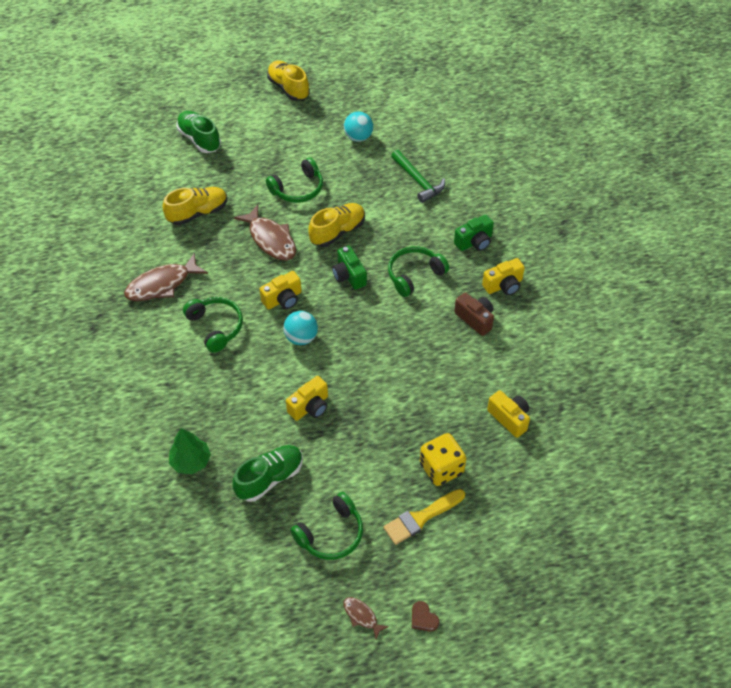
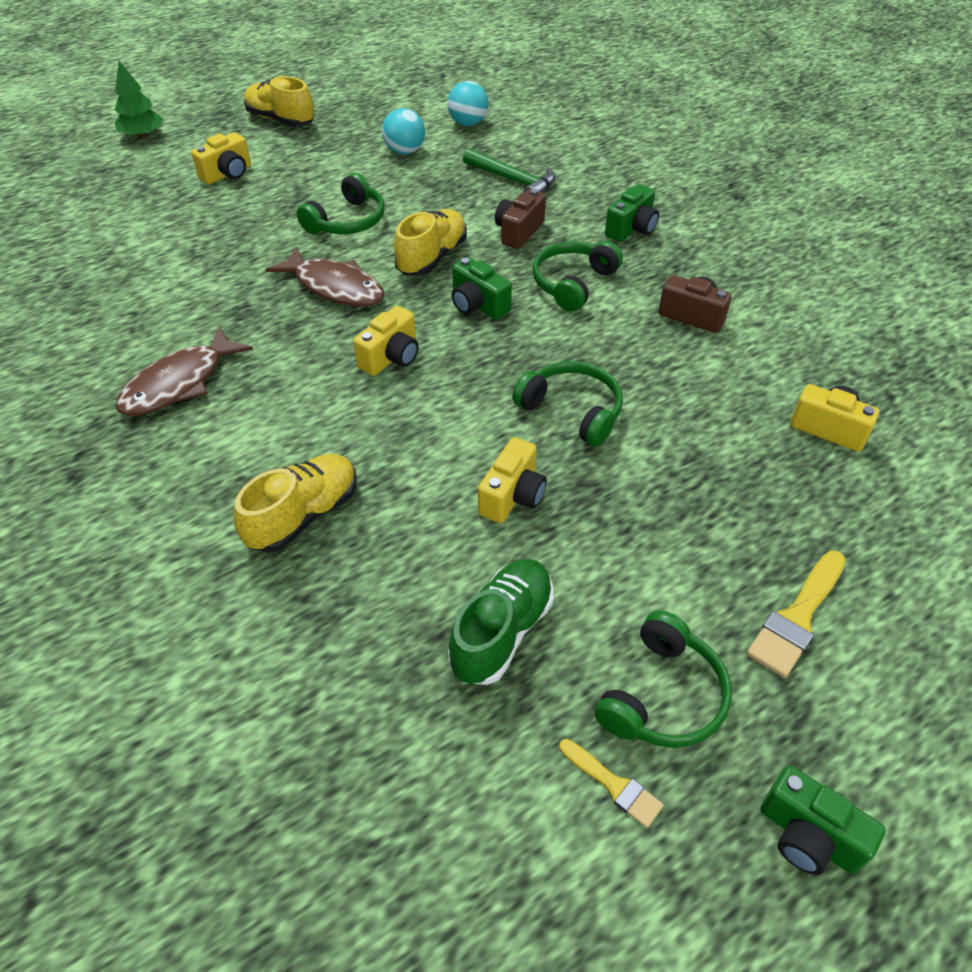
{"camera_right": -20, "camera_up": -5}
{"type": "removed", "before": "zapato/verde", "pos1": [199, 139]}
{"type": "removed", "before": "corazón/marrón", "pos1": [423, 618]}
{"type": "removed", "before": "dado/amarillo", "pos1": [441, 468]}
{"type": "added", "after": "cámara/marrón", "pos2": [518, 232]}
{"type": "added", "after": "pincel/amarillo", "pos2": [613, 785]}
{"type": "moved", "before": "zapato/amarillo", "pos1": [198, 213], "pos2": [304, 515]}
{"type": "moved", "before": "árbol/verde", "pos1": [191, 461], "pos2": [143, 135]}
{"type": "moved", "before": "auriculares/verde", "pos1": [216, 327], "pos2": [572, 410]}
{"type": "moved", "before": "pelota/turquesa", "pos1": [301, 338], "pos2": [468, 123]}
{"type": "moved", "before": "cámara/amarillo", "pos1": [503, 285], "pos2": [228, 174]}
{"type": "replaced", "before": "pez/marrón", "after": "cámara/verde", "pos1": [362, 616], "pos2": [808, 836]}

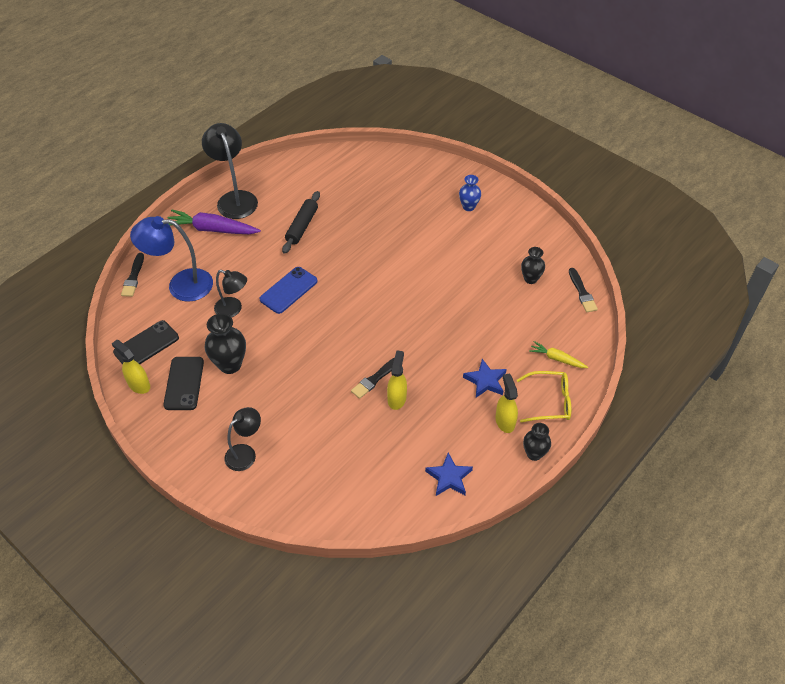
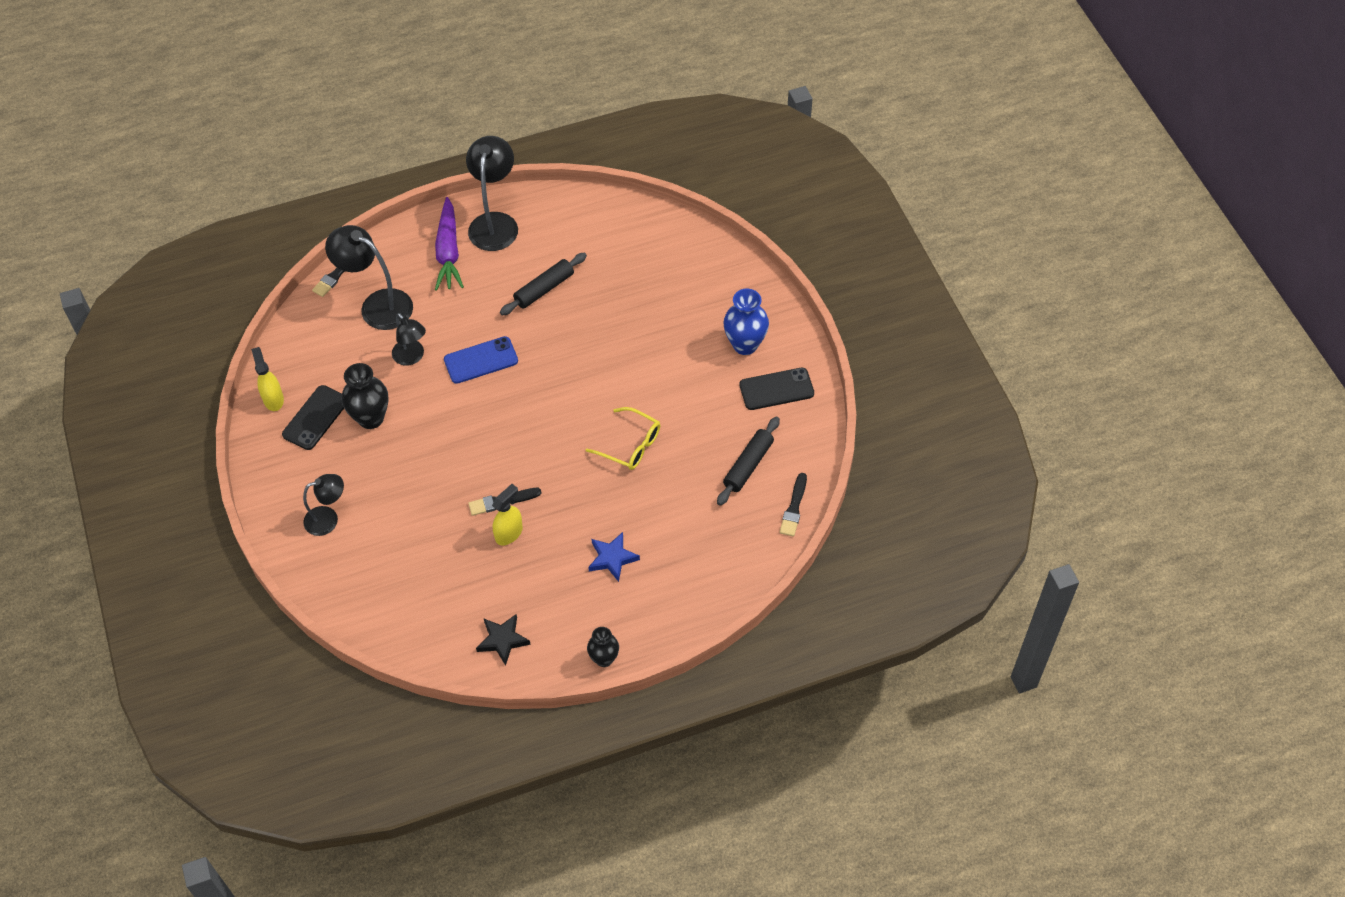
{"camera_right": 30, "camera_up": 5}
{"type": "removed", "before": "pulverizador/amarillo", "pos1": [505, 421]}
{"type": "removed", "before": "zanahoria/amarillo", "pos1": [557, 359]}
{"type": "moved", "before": "móvil/negro", "pos1": [146, 345], "pos2": [776, 389]}
{"type": "moved", "before": "gafas/amarillo", "pos1": [550, 401], "pos2": [631, 445]}
{"type": "replaced", "before": "florero/negro", "after": "rodillo/negro", "pos1": [530, 279], "pos2": [748, 465]}
{"type": "recoloured", "before": "lámpara/azul", "after": "lámpara/negro", "pos1": [181, 285], "pos2": [377, 305]}
{"type": "recoloured", "before": "estrella/azul", "after": "estrella/negro", "pos1": [449, 477], "pos2": [503, 640]}
{"type": "turned", "before": "zanahoria/morado", "pos1": [212, 229], "pos2": [448, 251], "turn": -135}
{"type": "resized", "before": "florero/azul", "pos1": [468, 207], "pos2": [745, 345], "scale": 1.57}

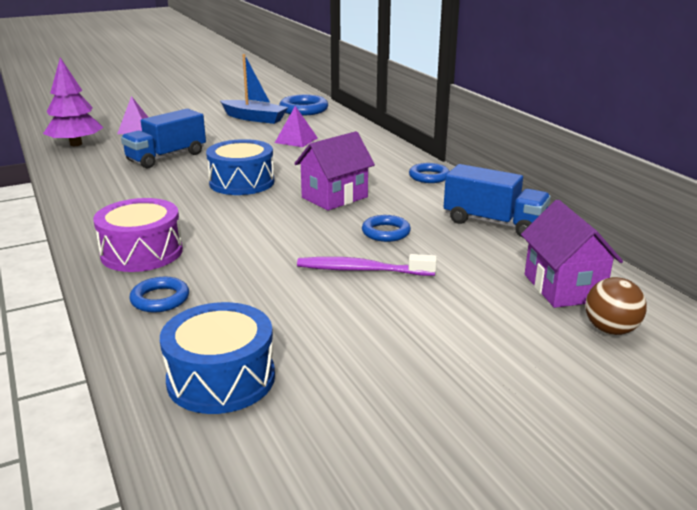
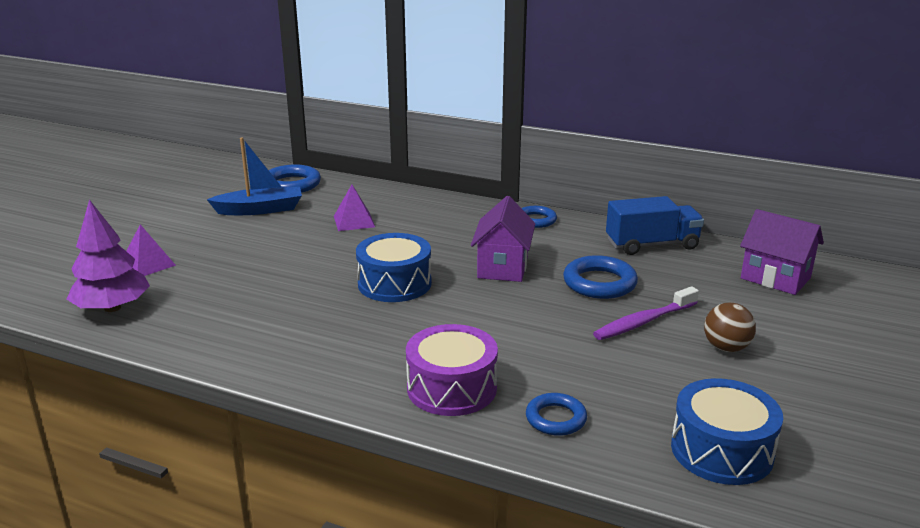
{"camera_right": -40, "camera_up": 0}
{"type": "removed", "before": "camión/azul", "pos1": [166, 157]}
{"type": "moved", "before": "pelota/marrón", "pos1": [610, 330], "pos2": [726, 348]}
{"type": "resized", "before": "anillo/azul", "pos1": [386, 232], "pos2": [599, 283], "scale": 1.55}

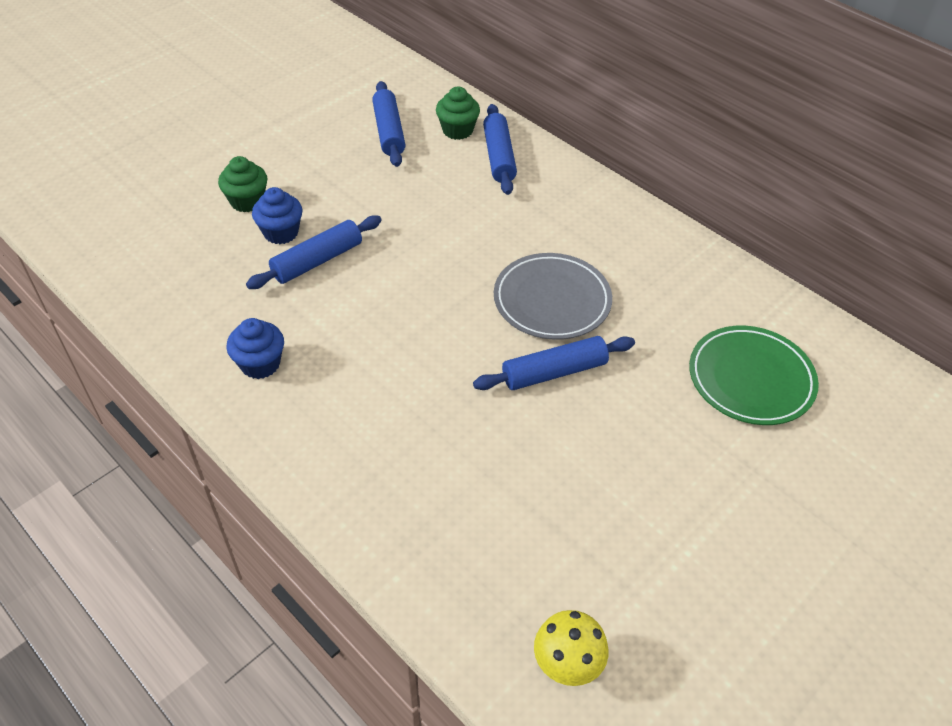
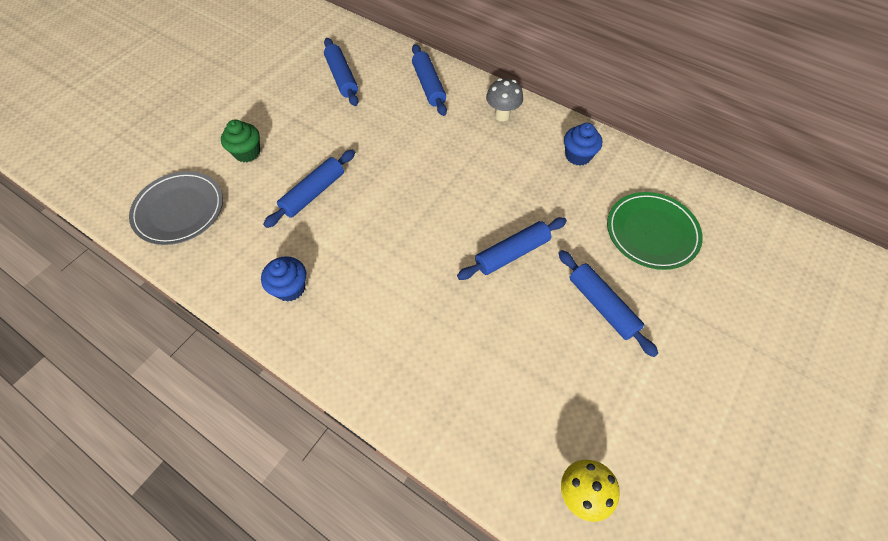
{"camera_right": -10, "camera_up": 10}
{"type": "removed", "before": "magdalena/verde", "pos1": [457, 130]}
{"type": "added", "after": "seta/gris", "pos2": [502, 115]}
{"type": "added", "after": "rodillo/azul", "pos2": [602, 305]}
{"type": "moved", "before": "magdalena/azul", "pos1": [281, 232], "pos2": [578, 156]}
{"type": "moved", "before": "plato/gris", "pos1": [552, 300], "pos2": [179, 210]}

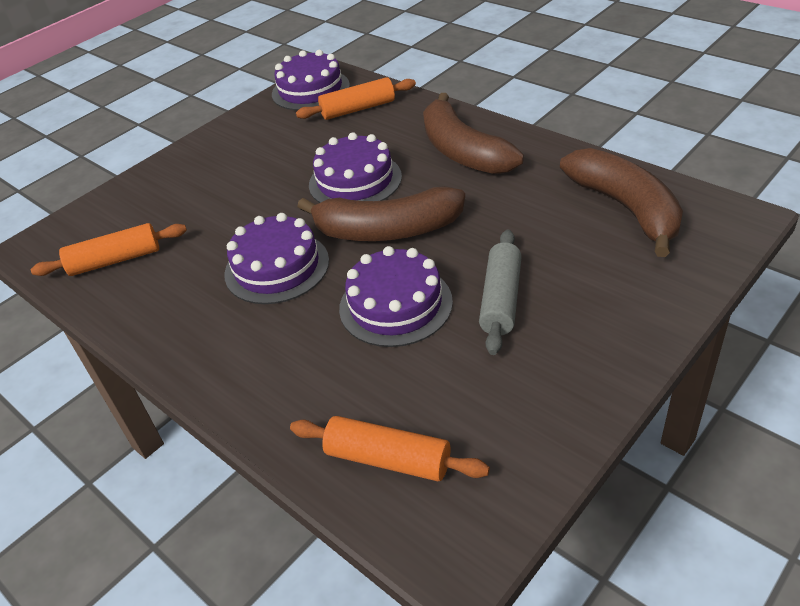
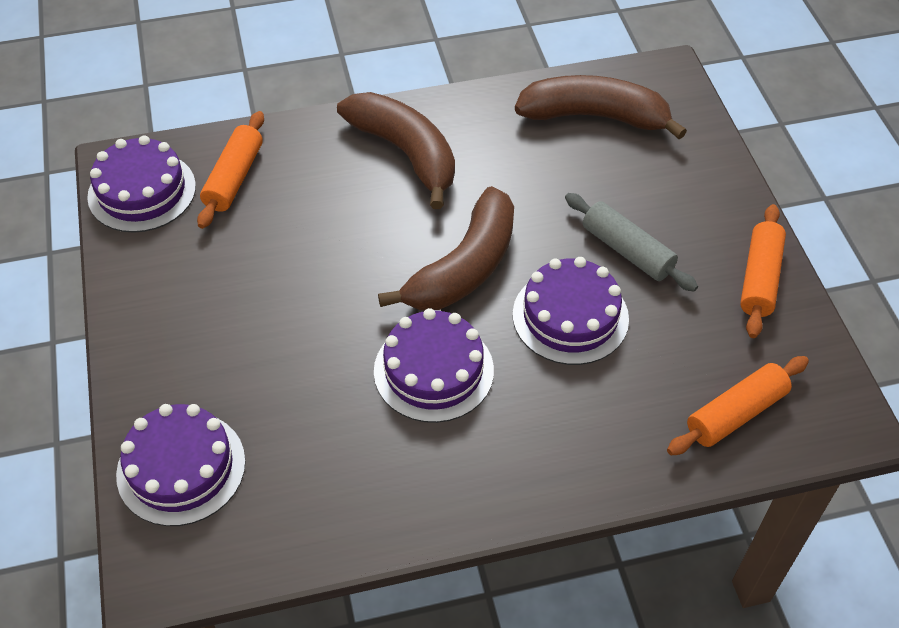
{"camera_right": -60, "camera_up": 10}
{"type": "moved", "before": "rodillo/naranja", "pos1": [115, 260], "pos2": [759, 278]}
{"type": "moved", "before": "tarta/morado", "pos1": [355, 180], "pos2": [181, 467]}
{"type": "turned", "before": "plátano/marrón", "pos1": [463, 151], "pos2": [405, 153], "turn": -135}

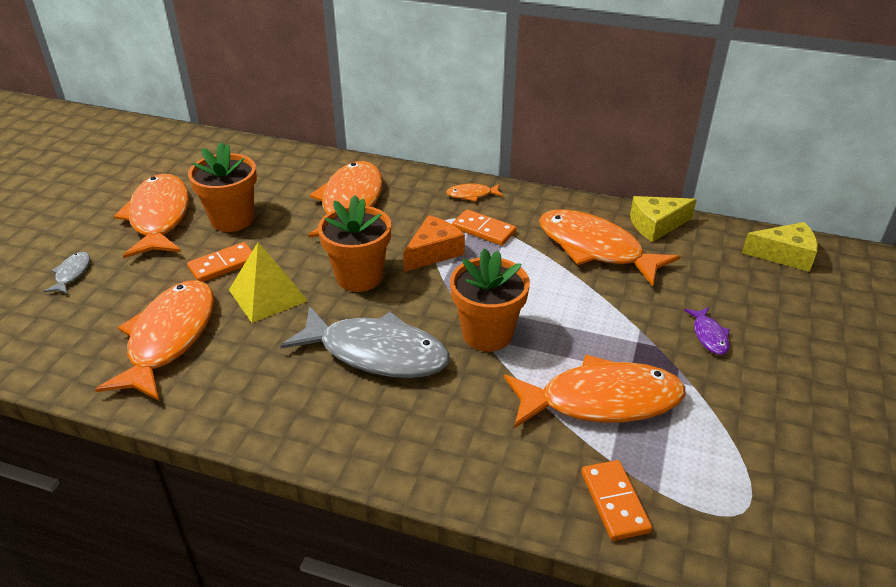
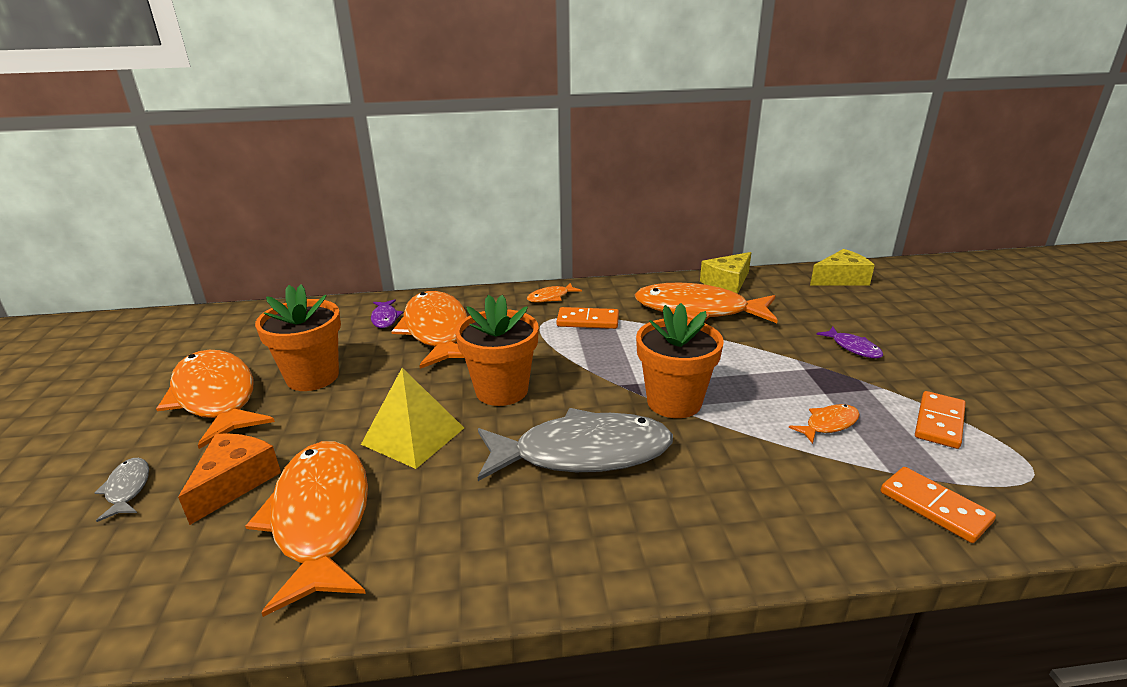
{"camera_right": -25, "camera_up": -10}
{"type": "added", "after": "pez/morado", "pos2": [385, 318]}
{"type": "moved", "before": "ficha de dominó/naranja", "pos1": [223, 265], "pos2": [939, 422]}
{"type": "moved", "before": "queso/naranja", "pos1": [433, 252], "pos2": [235, 482]}
{"type": "resized", "before": "pez/naranja", "pos1": [601, 400], "pos2": [828, 424], "scale": 0.43}

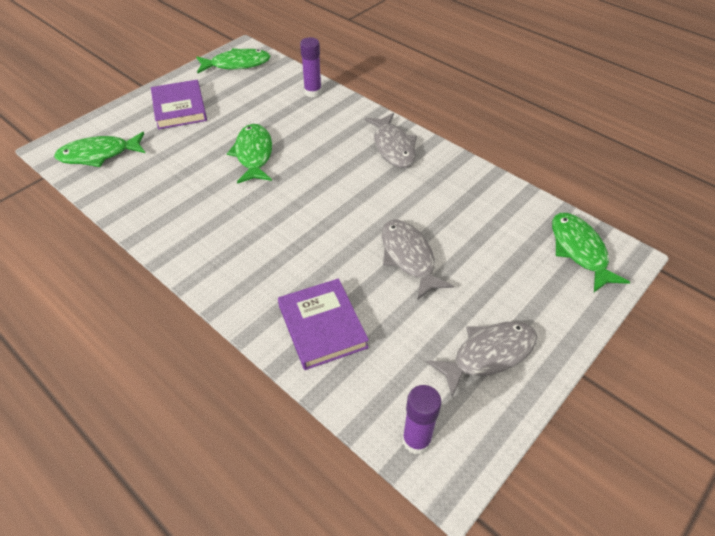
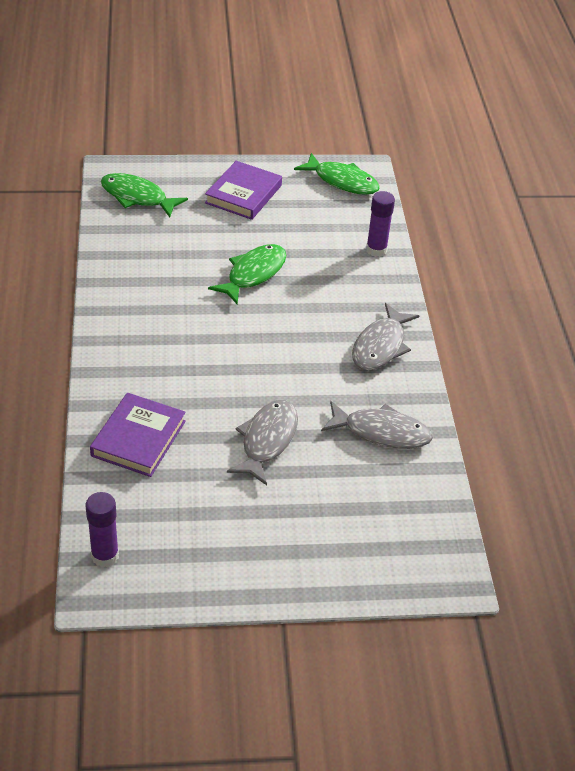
{"camera_right": 40, "camera_up": -5}
{"type": "removed", "before": "pez/verde", "pos1": [579, 250]}
{"type": "moved", "before": "pez/gris", "pos1": [489, 355], "pos2": [381, 432]}

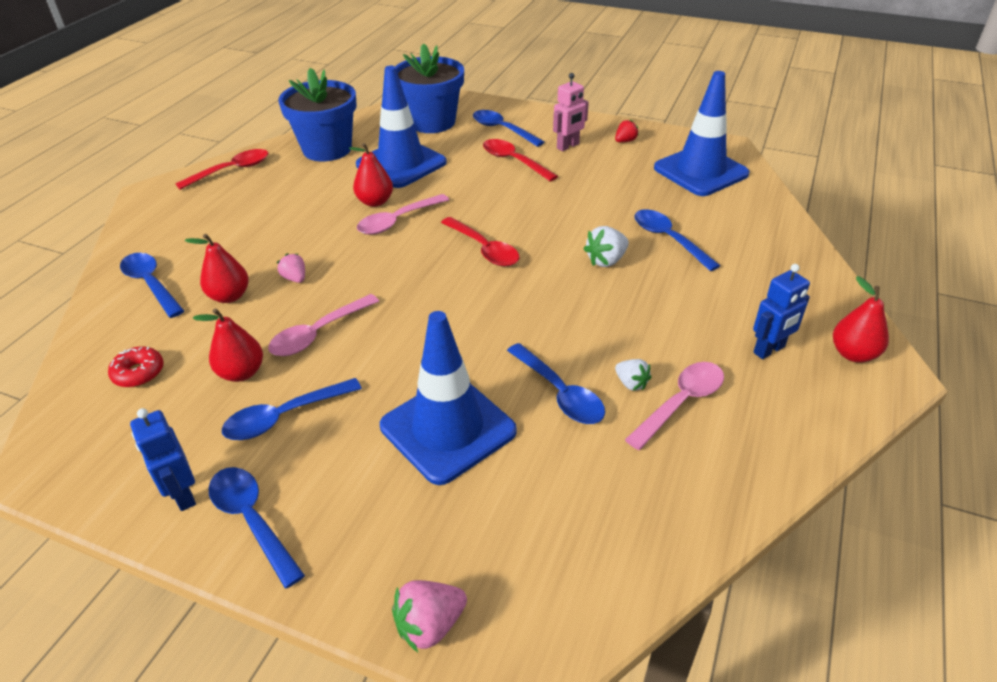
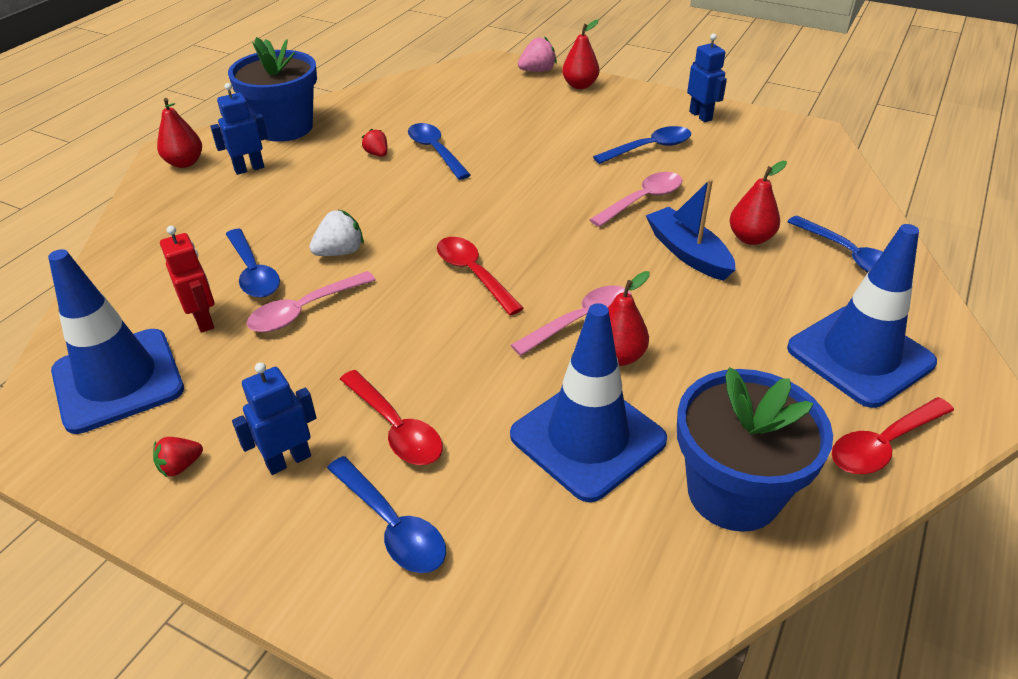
{"camera_right": -175, "camera_up": 0}
{"type": "removed", "before": "rosquilla/rojo", "pos1": [139, 373]}
{"type": "removed", "before": "cuchara/azul", "pos1": [252, 520]}
{"type": "added", "after": "robot/rojo", "pos2": [204, 320]}
{"type": "moved", "before": "pera/rojo", "pos1": [241, 373], "pos2": [580, 85]}
{"type": "moved", "before": "cono de tráfico/azul", "pos1": [448, 429], "pos2": [860, 355]}
{"type": "moved", "before": "maceta/azul", "pos1": [432, 122], "pos2": [285, 128]}
{"type": "moved", "before": "cuchara/rosa", "pos1": [680, 403], "pos2": [304, 310]}
{"type": "replaced", "before": "fresa/rosa", "after": "barco/azul", "pos1": [295, 278], "pos2": [688, 253]}
{"type": "recoloured", "before": "robot/rosa", "after": "robot/azul", "pos1": [568, 146], "pos2": [288, 460]}
{"type": "recoloured", "before": "fresa/blanco", "after": "fresa/rojo", "pos1": [631, 383], "pos2": [377, 154]}

